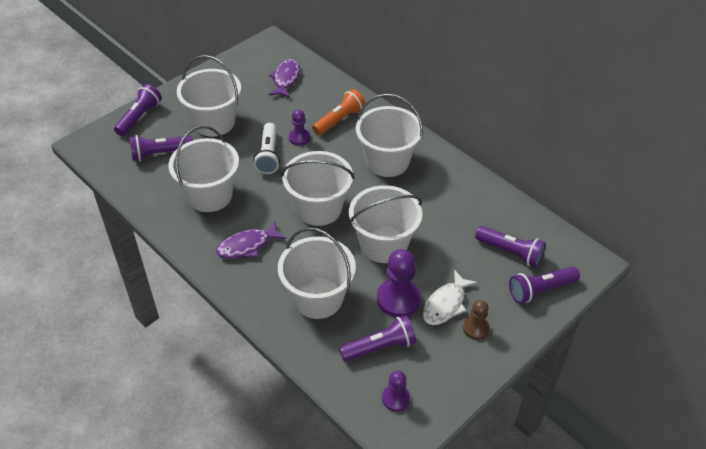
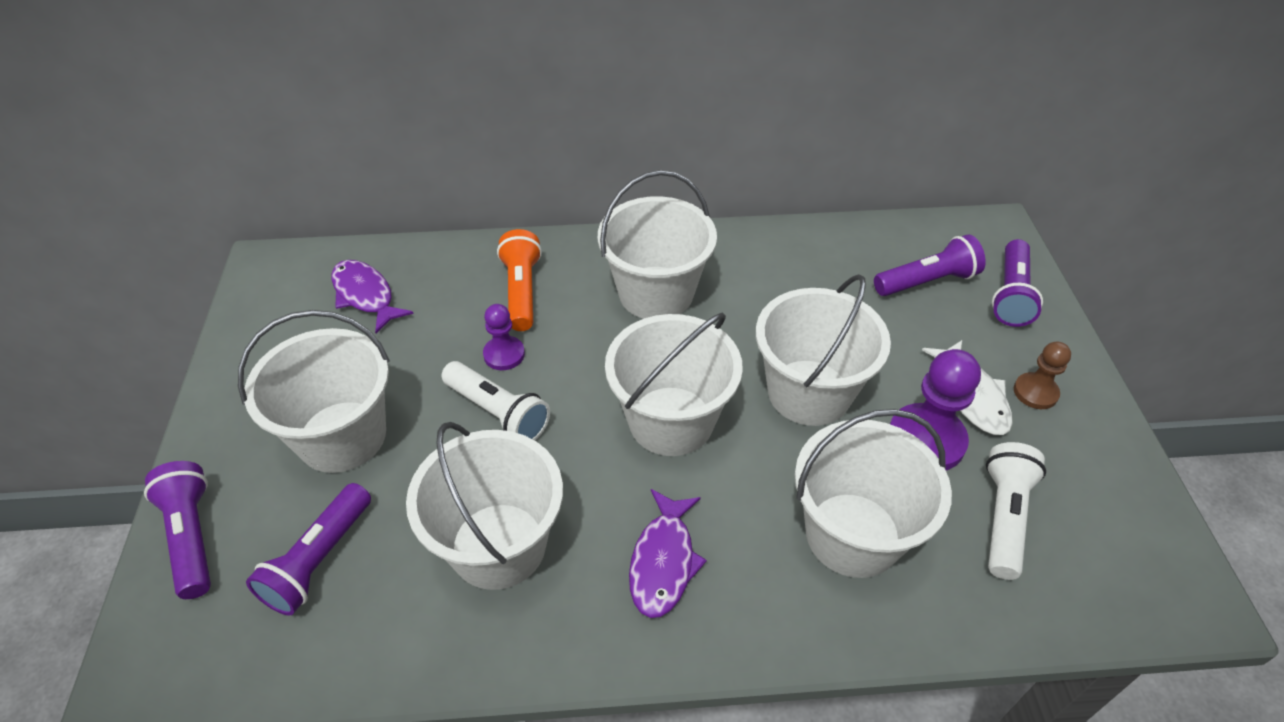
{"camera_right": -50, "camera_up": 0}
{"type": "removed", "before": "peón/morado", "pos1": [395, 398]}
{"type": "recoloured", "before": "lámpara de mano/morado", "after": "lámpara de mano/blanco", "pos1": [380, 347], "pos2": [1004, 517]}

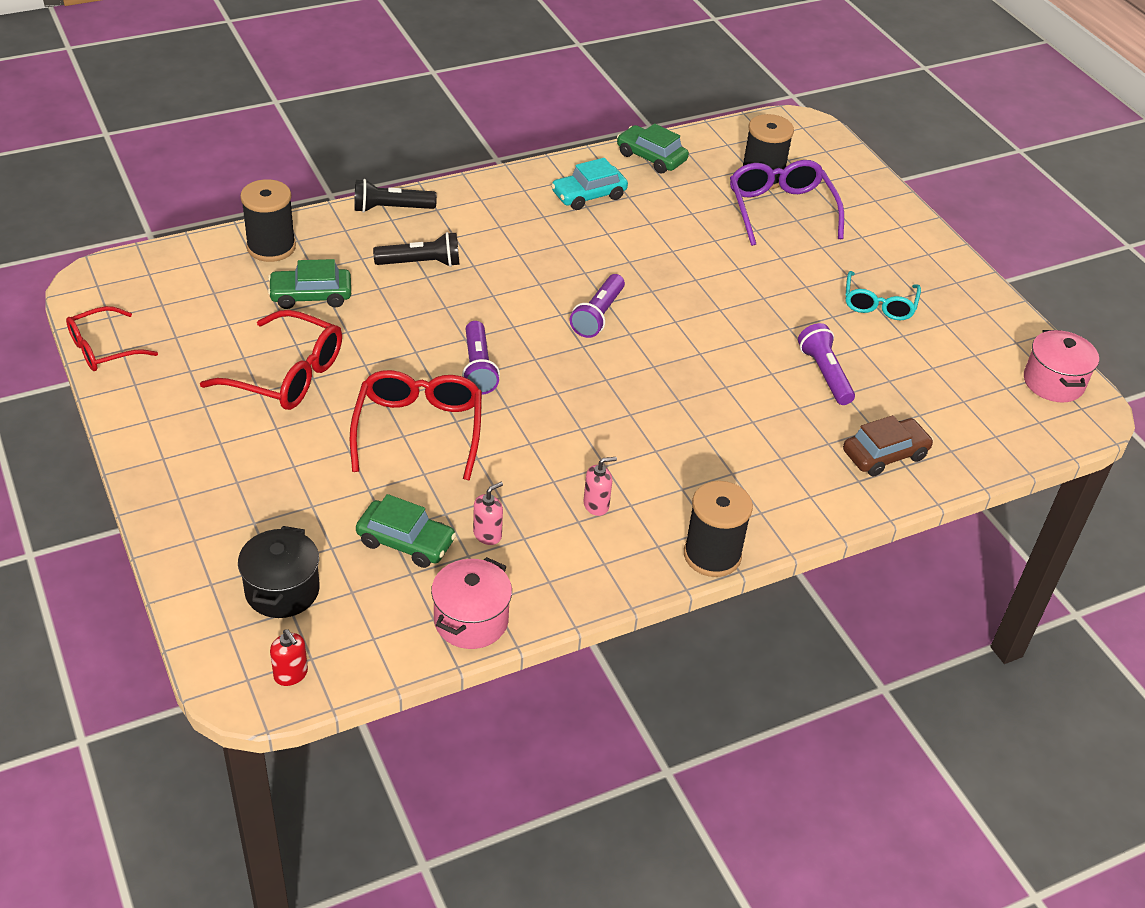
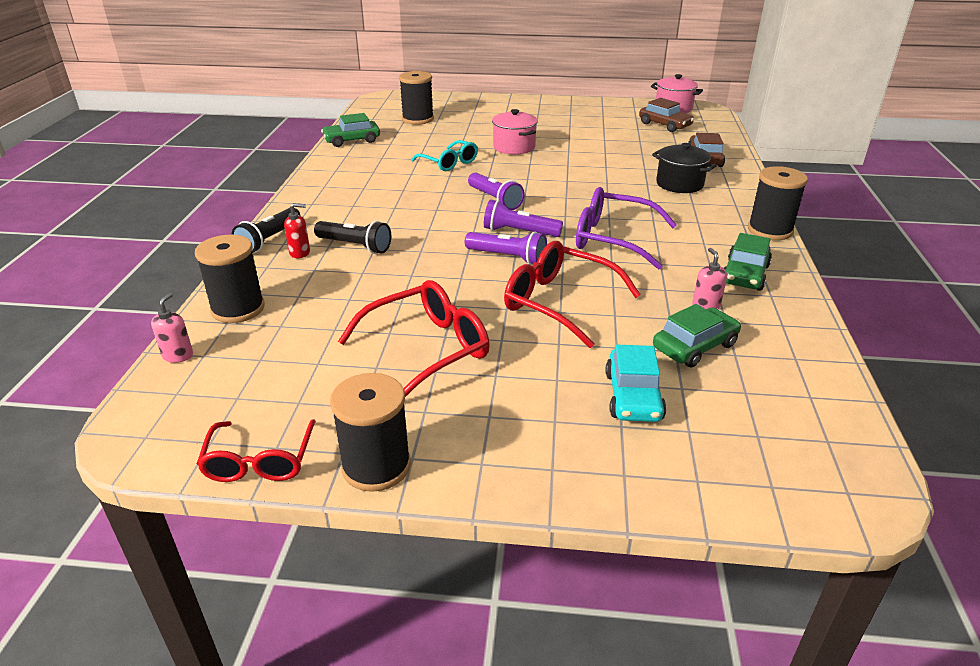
{"camera_right": -55, "camera_up": -10}
{"type": "added", "after": "carrete/negro", "pos2": [376, 466]}
{"type": "added", "after": "coche/marrón", "pos2": [664, 125]}
{"type": "moved", "before": "olla/negro", "pos1": [282, 590], "pos2": [679, 184]}
{"type": "moved", "before": "coche/verde", "pos1": [311, 296], "pos2": [744, 274]}
{"type": "moved", "before": "dispensador de jabón/rojo", "pos1": [291, 674], "pos2": [300, 253]}
{"type": "moved", "before": "olla/rosa", "pos1": [471, 620], "pos2": [514, 147]}
{"type": "moved", "before": "coche/turquesa", "pos1": [588, 195], "pos2": [633, 396]}
{"type": "moved", "before": "dispensador de jabón/rosa", "pos1": [596, 505], "pos2": [178, 355]}
{"type": "moved", "before": "gafas/morado", "pos1": [781, 211], "pos2": [614, 239]}
{"type": "moved", "before": "lámpara de mano/morado", "pos1": [825, 374], "pos2": [519, 232]}
{"type": "moved", "before": "gafas/turquesa", "pos1": [879, 304], "pos2": [448, 163]}
{"type": "turned", "before": "lámpara de mano/negro", "pos1": [421, 263], "pos2": [355, 246], "turn": 90}

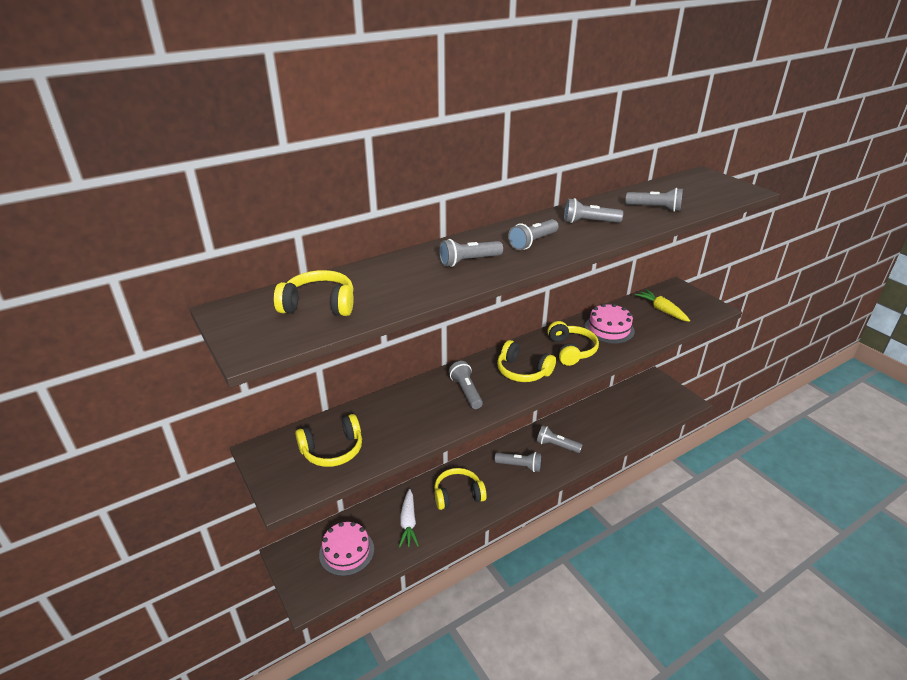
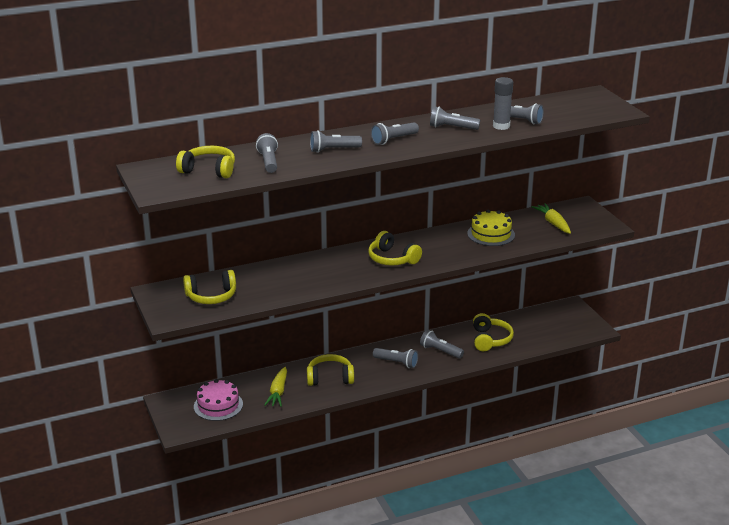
{"camera_right": 10, "camera_up": -5}
{"type": "added", "after": "barra de pegamento/gris", "pos2": [501, 126]}
{"type": "moved", "before": "lámpara de mano/gris", "pos1": [466, 391], "pos2": [268, 162]}
{"type": "moved", "before": "auriculares/amarillo", "pos1": [571, 350], "pos2": [490, 340]}
{"type": "recoloured", "before": "zanahoria/blanco", "after": "zanahoria/amarillo", "pos1": [408, 523], "pos2": [278, 392]}
{"type": "recoloured", "before": "tarta/rosa", "after": "tarta/amarillo", "pos1": [609, 329], "pos2": [491, 234]}

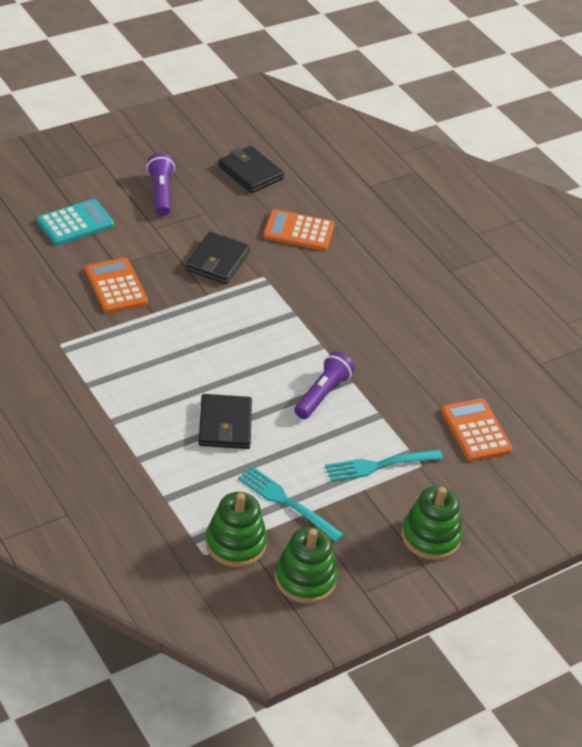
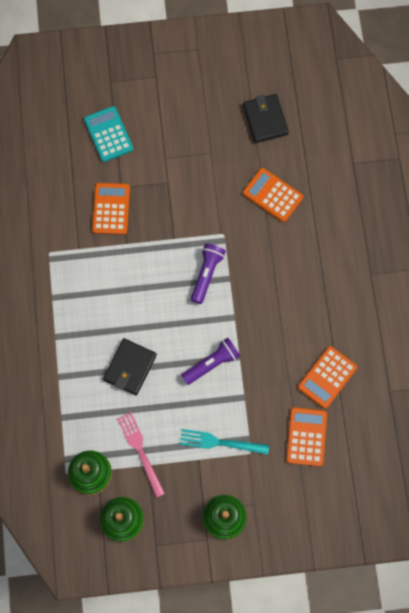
{"camera_right": 30, "camera_up": 30}
{"type": "removed", "before": "cartera/negro", "pos1": [217, 261]}
{"type": "added", "after": "calculadora/naranja", "pos2": [327, 377]}
{"type": "moved", "before": "lámpara de mano/morado", "pos1": [161, 193], "pos2": [207, 274]}
{"type": "recoloured", "before": "tenedor/turquesa", "after": "tenedor/rosa", "pos1": [287, 502], "pos2": [140, 451]}
{"type": "turned", "before": "calculadora/turquesa", "pos1": [75, 223], "pos2": [108, 134], "turn": -105}

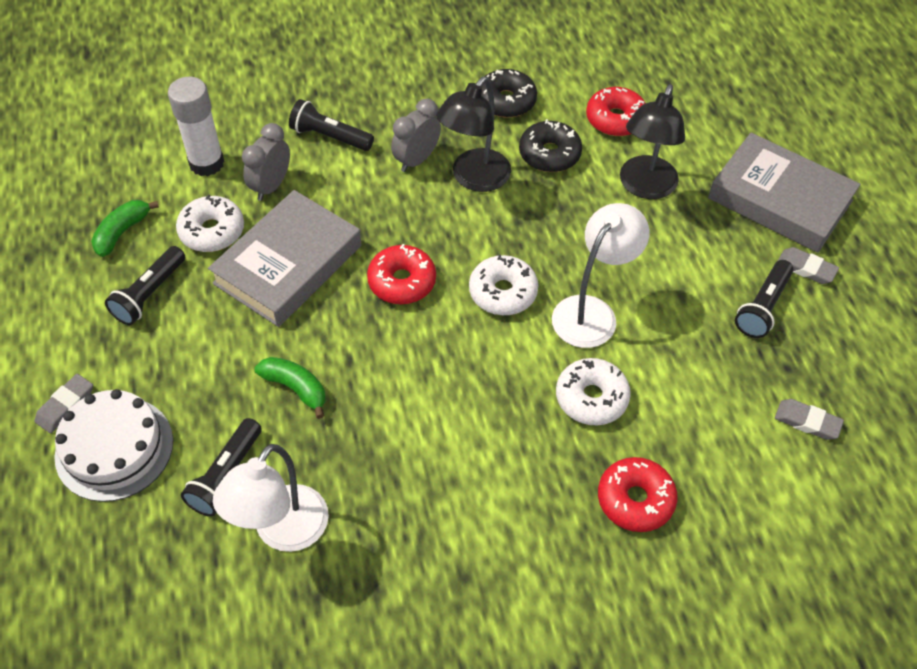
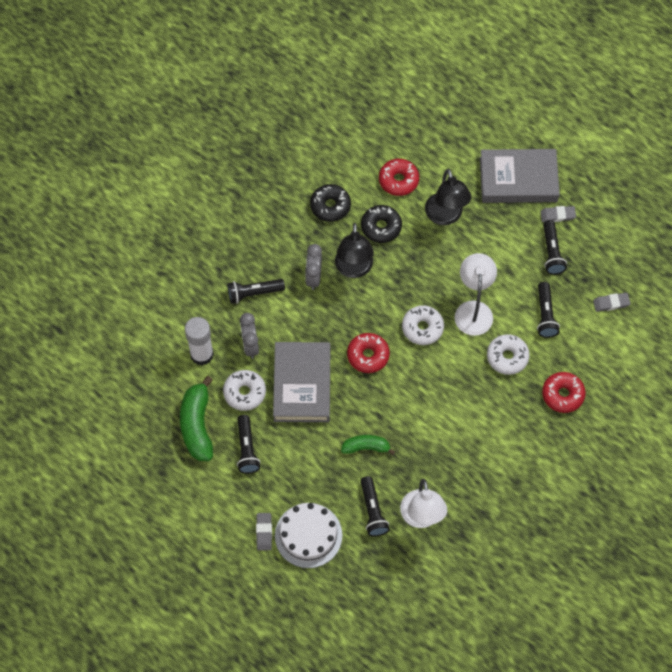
{"camera_right": -35, "camera_up": 10}
{"type": "added", "after": "lámpara de mano/negro", "pos2": [545, 315]}
{"type": "resized", "before": "plátano/verde", "pos1": [122, 232], "pos2": [197, 425], "scale": 1.68}

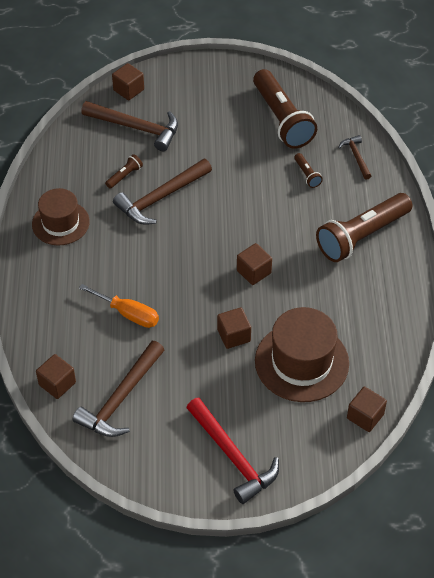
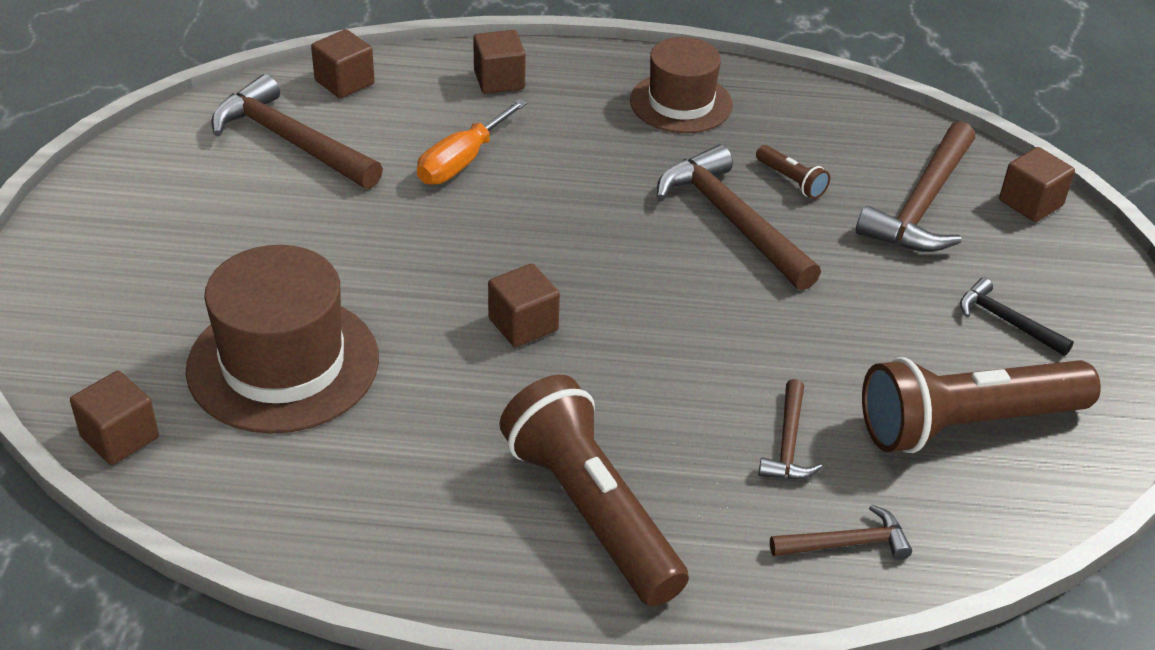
{"camera_right": 95, "camera_up": -10}
{"type": "removed", "before": "martillo/rojo", "pos1": [233, 456]}
{"type": "added", "after": "martillo/negro", "pos2": [1006, 321]}
{"type": "moved", "before": "cubo/marrón", "pos1": [234, 335], "pos2": [499, 80]}
{"type": "replaced", "before": "lámpara de mano/marrón", "after": "martillo/marrón", "pos1": [307, 175], "pos2": [788, 443]}

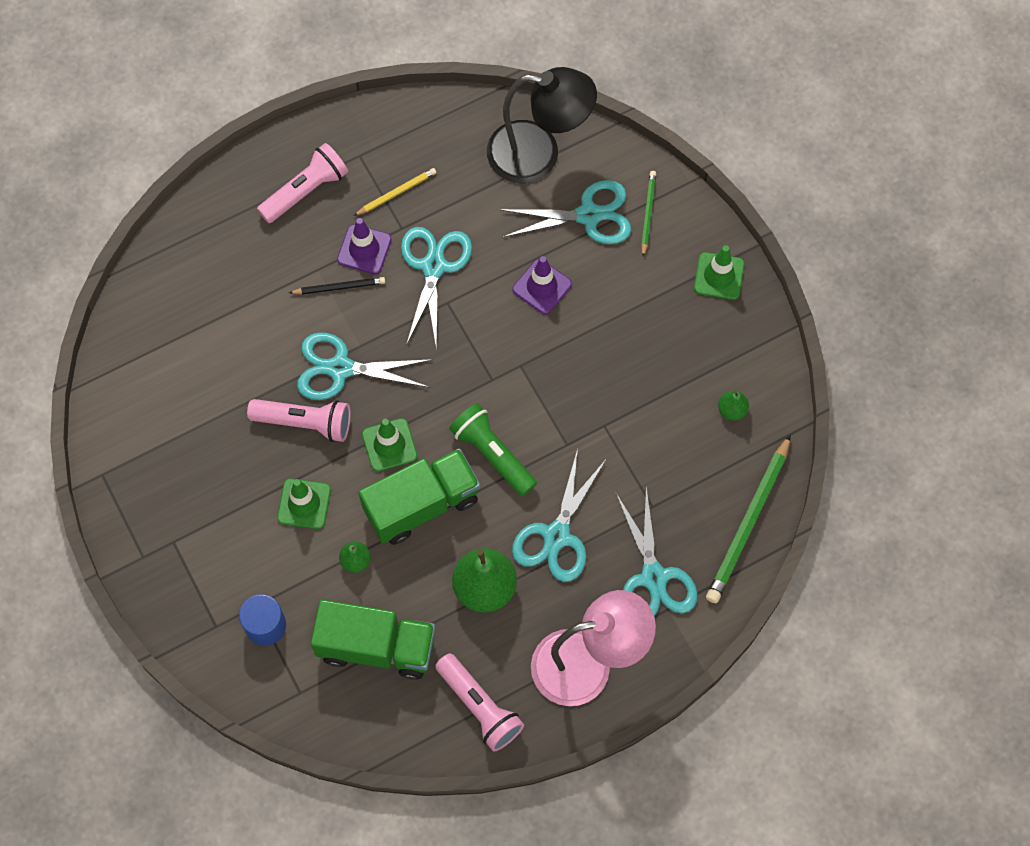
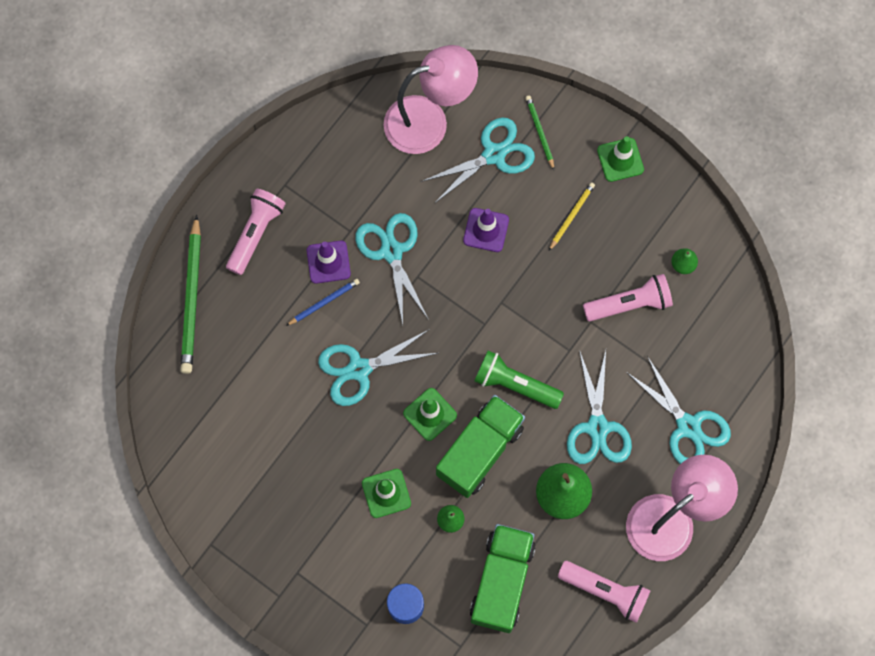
{"camera_right": -25, "camera_up": 5}
{"type": "moved", "before": "lámpara de mano/rosa", "pos1": [305, 423], "pos2": [629, 304]}
{"type": "moved", "before": "lápiz/amarillo", "pos1": [396, 193], "pos2": [571, 216]}
{"type": "moved", "before": "lápiz/verde", "pos1": [749, 522], "pos2": [192, 298]}
{"type": "recoloured", "before": "lápiz/negro", "after": "lápiz/azul", "pos1": [339, 287], "pos2": [324, 302]}
{"type": "recoloured", "before": "lámpara/negro", "after": "lámpara/rosa", "pos1": [538, 154], "pos2": [429, 121]}
{"type": "turned", "before": "camión/verde", "pos1": [376, 646], "pos2": [501, 581], "turn": -60}

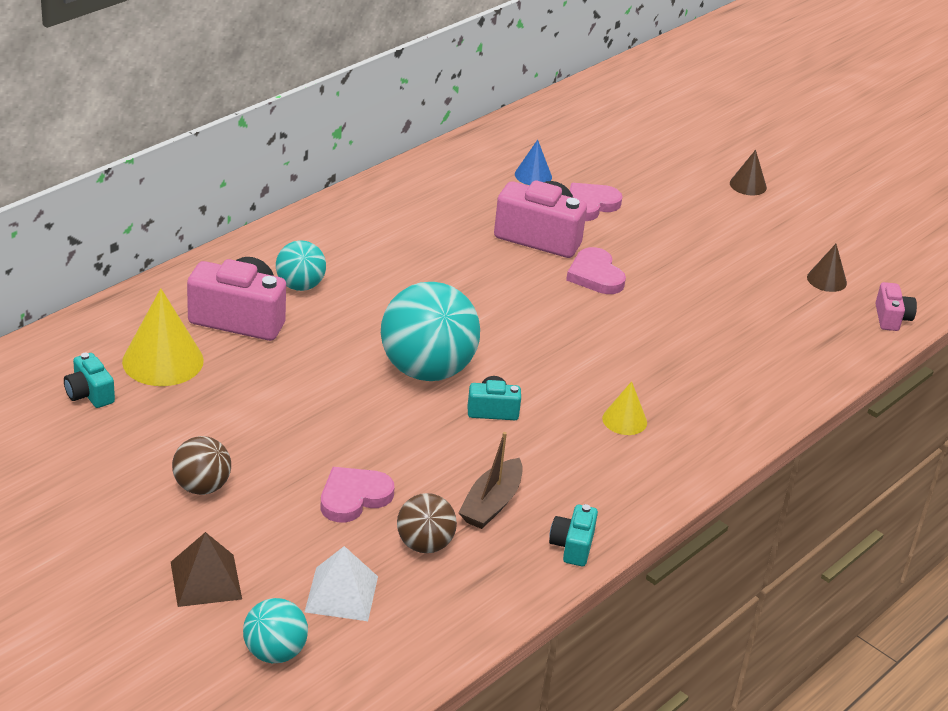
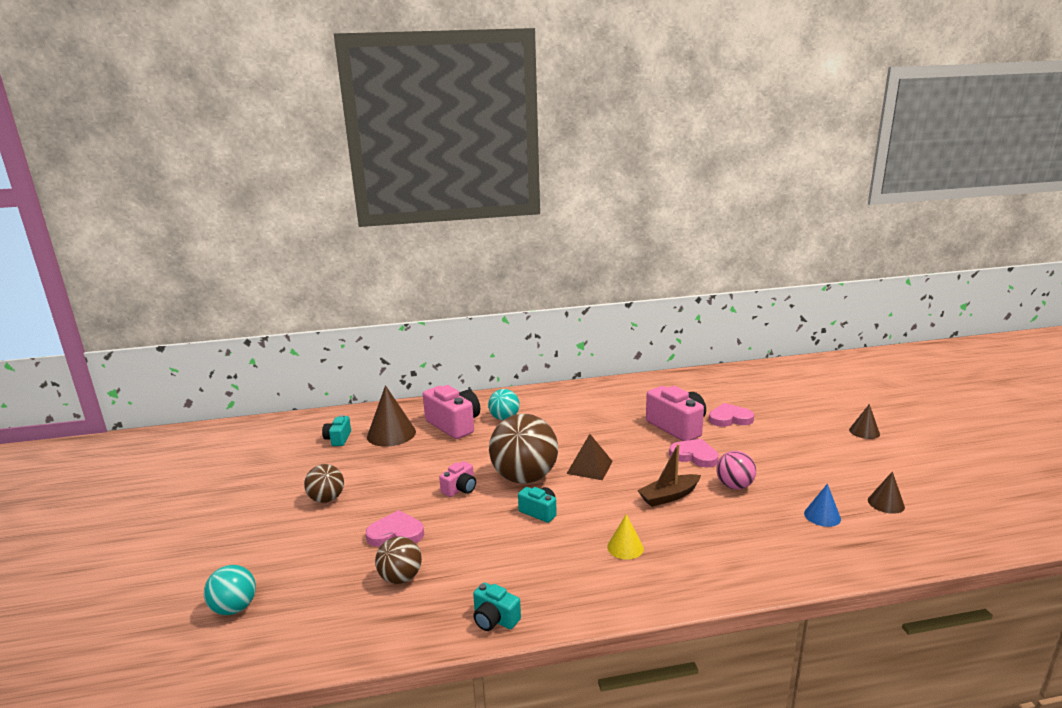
{"camera_right": 40, "camera_up": -15}
{"type": "removed", "before": "pirámide/blanco", "pos1": [341, 594]}
{"type": "added", "after": "pelota/rosa", "pos2": [734, 486]}
{"type": "moved", "before": "pirámide/marrón", "pos1": [206, 580], "pos2": [589, 467]}
{"type": "moved", "before": "barco/marrón", "pos1": [491, 504], "pos2": [669, 496]}
{"type": "moved", "before": "cono/azul", "pos1": [533, 175], "pos2": [822, 516]}
{"type": "moved", "before": "cámara/rosa", "pos1": [891, 318], "pos2": [460, 489]}
{"type": "recoloured", "before": "cono/amarillo", "after": "cono/marrón", "pos1": [163, 361], "pos2": [391, 434]}
{"type": "recoloured", "before": "pelota/turquesa", "after": "pelota/marrón", "pos1": [427, 370], "pos2": [524, 478]}
{"type": "turned", "before": "cámara/turquesa", "pos1": [572, 546], "pos2": [494, 619], "turn": -105}
{"type": "turned", "before": "corazón/rosa", "pos1": [595, 275], "pos2": [694, 456], "turn": 105}

